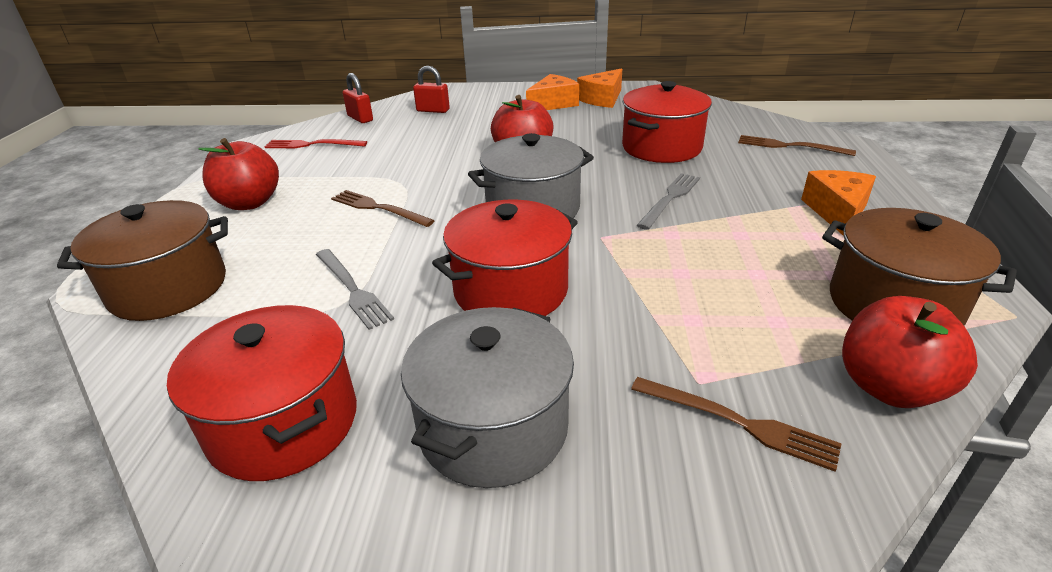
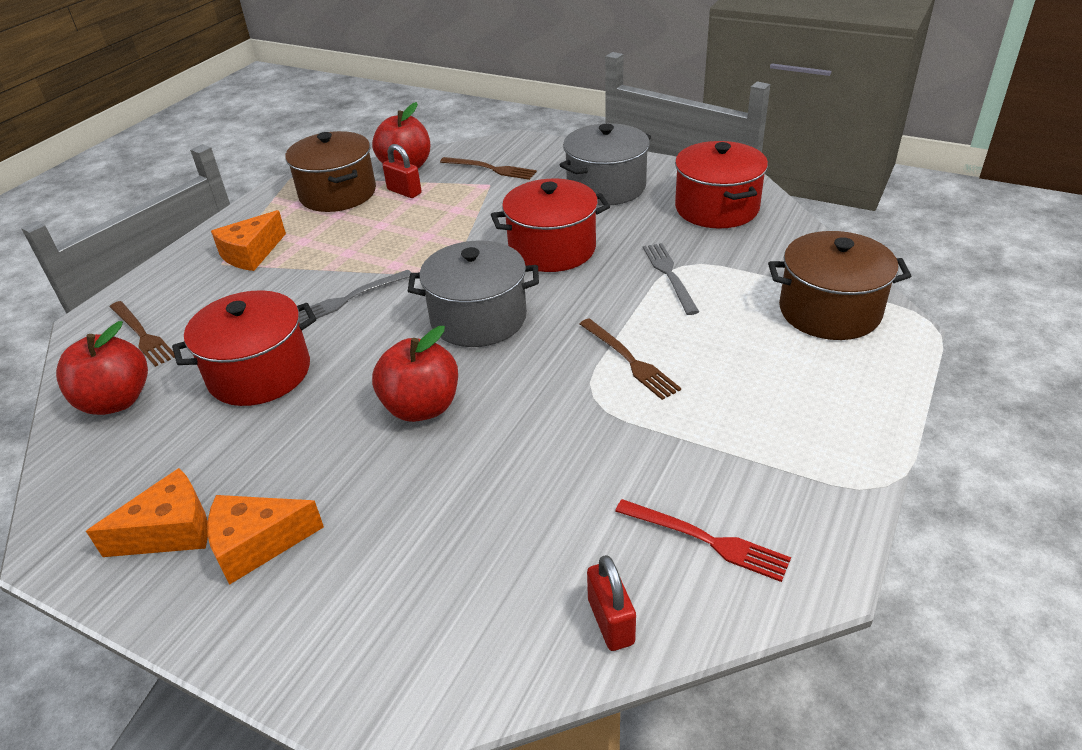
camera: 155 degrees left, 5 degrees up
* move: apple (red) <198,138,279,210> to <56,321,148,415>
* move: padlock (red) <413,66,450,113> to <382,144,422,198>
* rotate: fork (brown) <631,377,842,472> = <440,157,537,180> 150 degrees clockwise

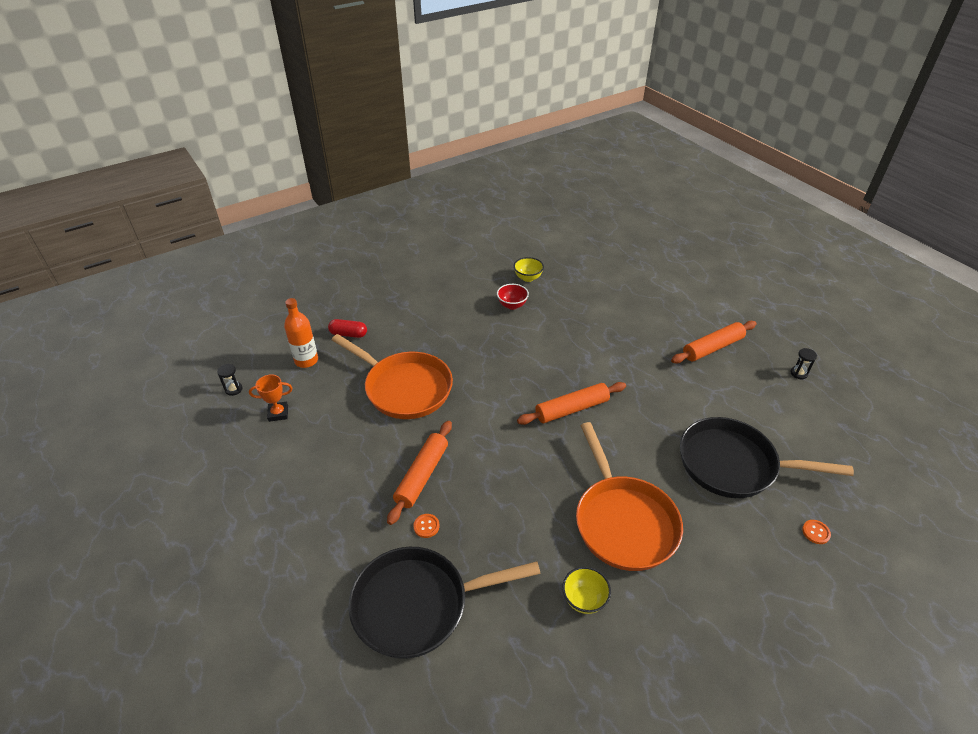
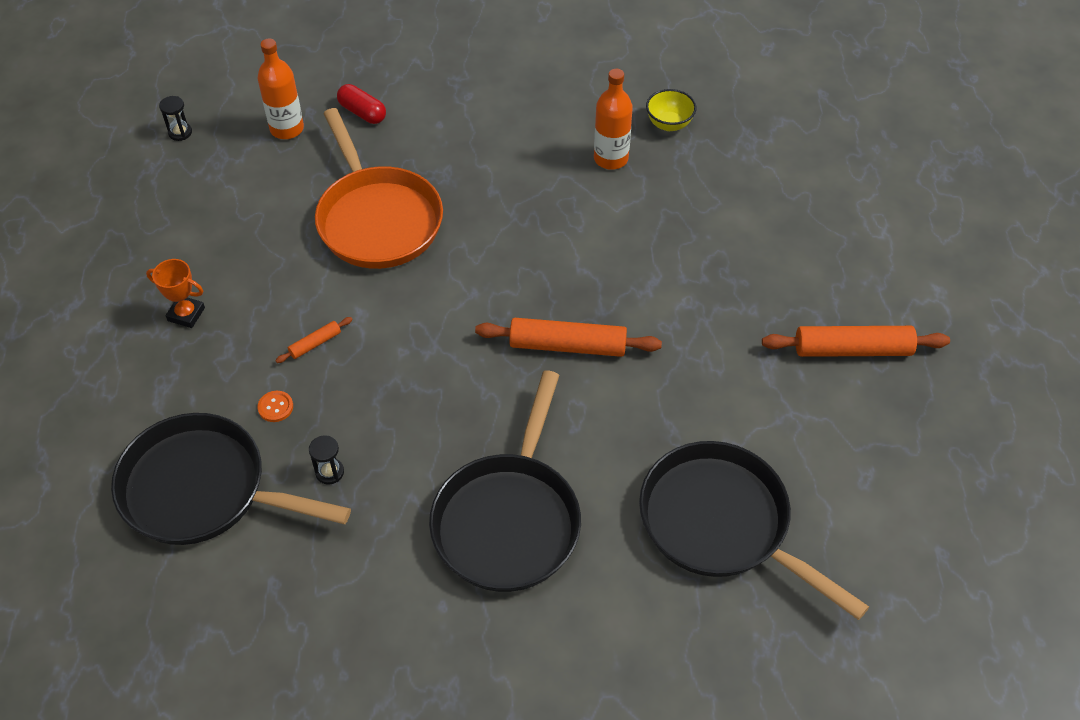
camera: 30 degrees right, 10 degrees up
* move: trophy (orange) <249,374,292,422> to <146,259,205,328>
* resize: rolling pin (orange) <387,421,452,525> = <275,317,353,363> x0.48
* move: hourglass (black) <790,348,817,379> to <309,435,344,485>
* recolor: pan (orange) <576,422,683,571> to pan (black) <429,370,581,592>
* replace: bowl (red) <497,284,529,310> to bottle (orange) <594,69,633,170>
* delete: bowl (yellow) <562,567,611,614>
* delete: button (orange) <802,520,831,544>

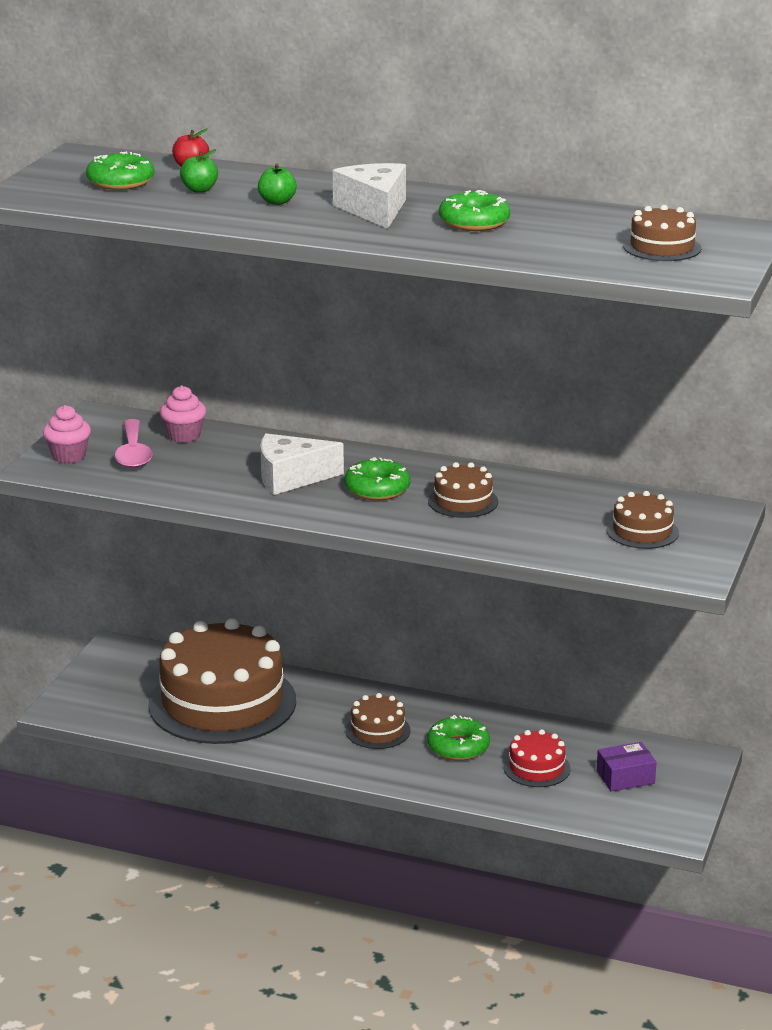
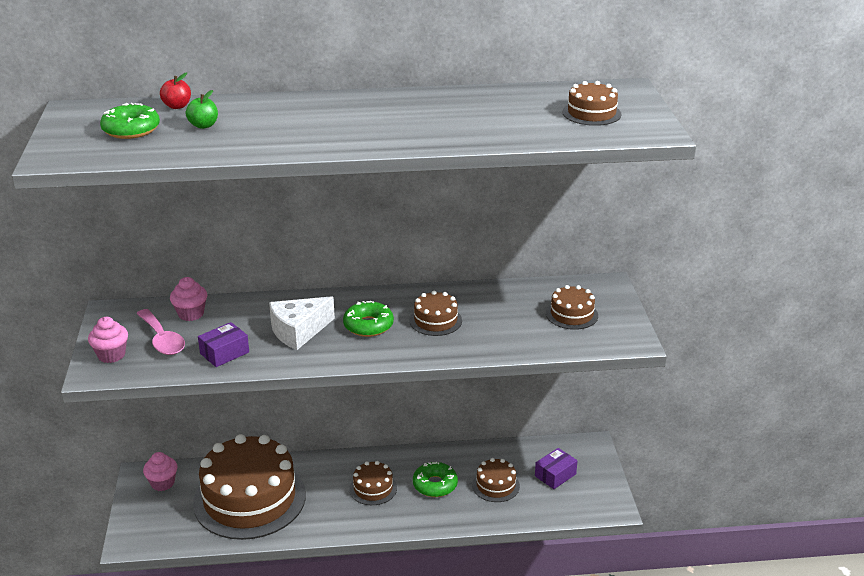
camera: 25 degrees left, 5 degrees up
* insert: cupcake (pink) <143,452,177,491>
* insert: box (purple) <198,322,249,367>
* recolor: cake (red) <503,729,571,787> to cake (brown) <472,458,520,502>
* delete: apple (green) <258,164,297,205>
* delete: cheese (white) <333,163,406,229>
* delete: donut (green) <439,190,510,231>

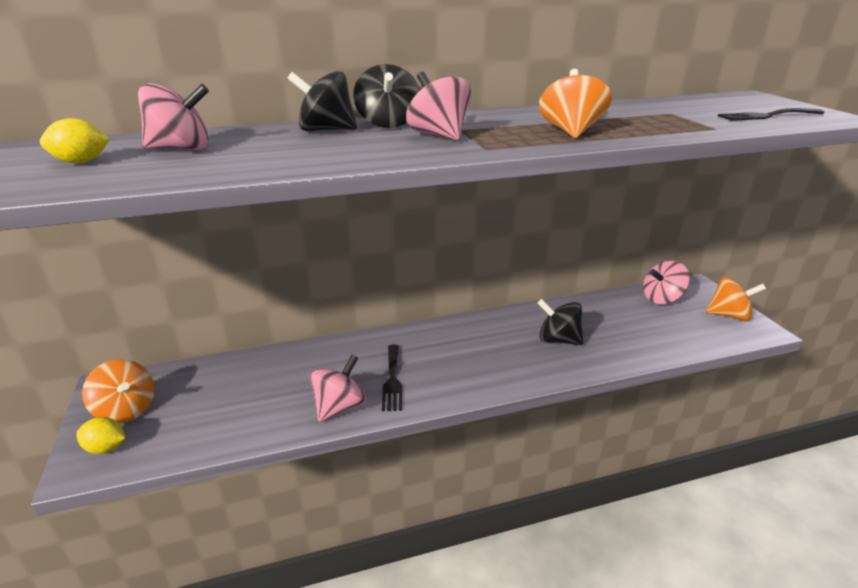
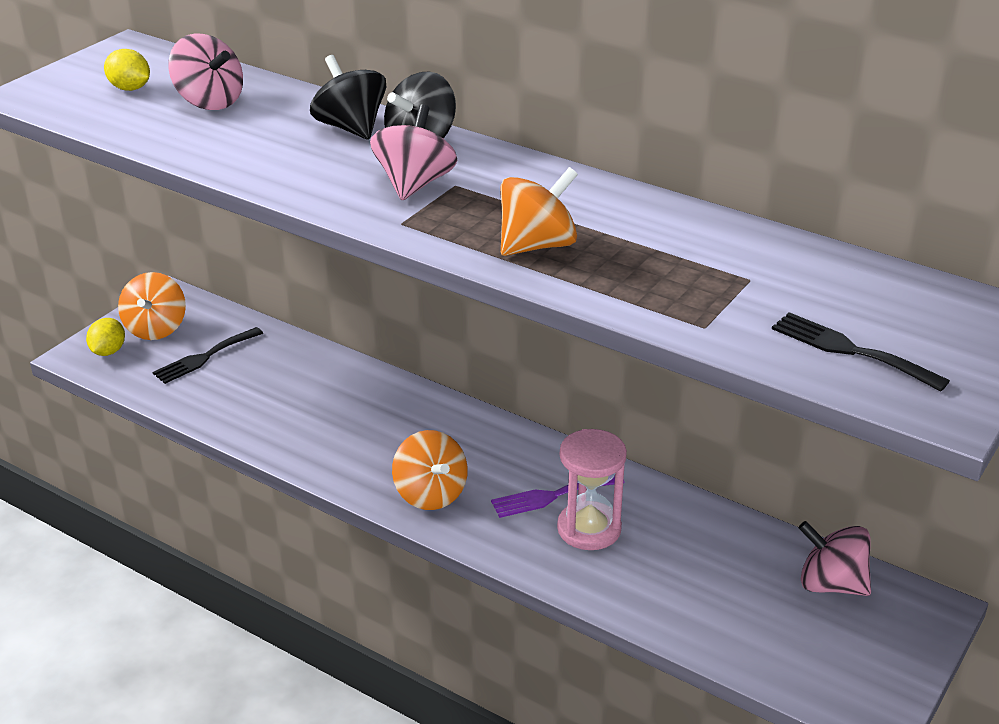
camera: 50 degrees right, 5 degrees up
* rotate: lemon (yellow) <76,417,125,454> = <86,318,125,356> 45 degrees clockwise
* move: fork (black) <382,345,402,411> to <152,327,263,384>
* move: spinning top (orange) <706,277,766,322> to <392,430,468,510>
* insert: fork (purple) <491,476,624,518>
* replace: spinning top (black) <538,299,583,345> to hourglass (pink) <557,429,627,550>
* delete: spinning top (pink) <309,355,366,422>

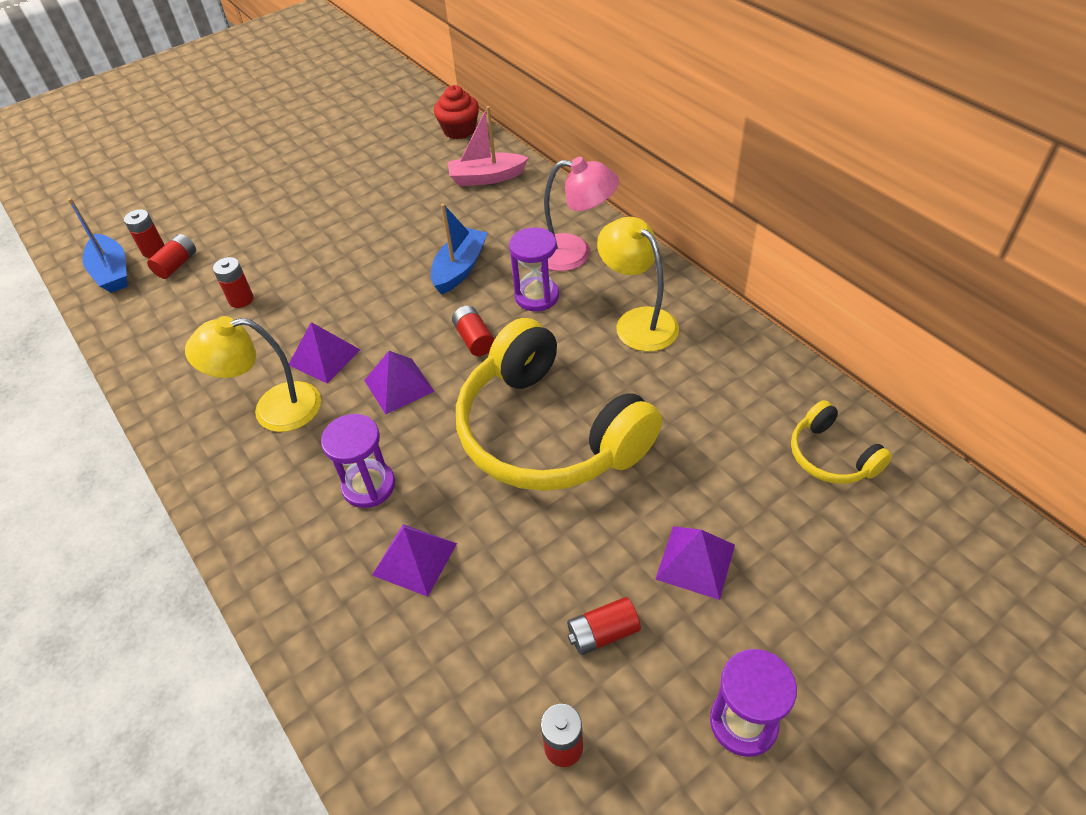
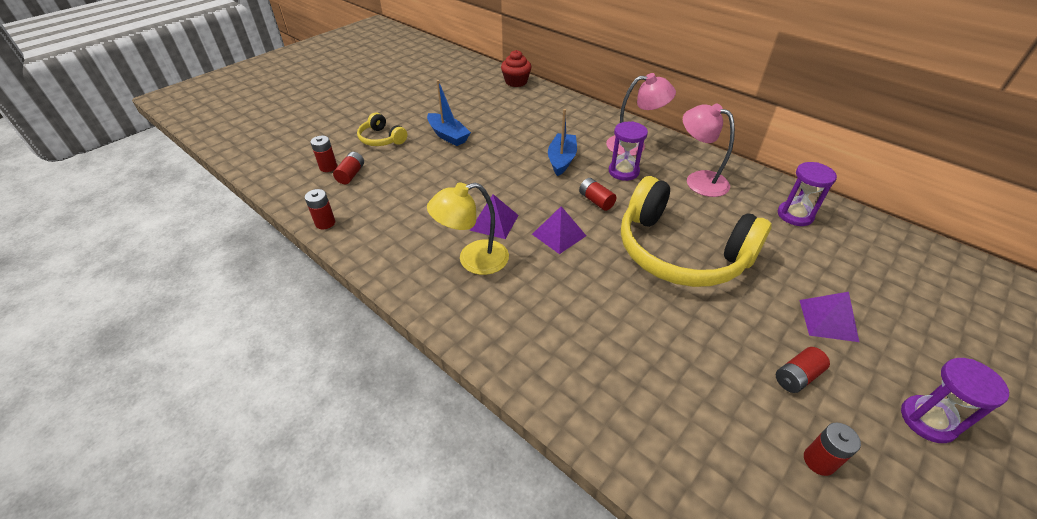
camera: 15 degrees left, 5 degrees down
* move: battery (red) <213,257,254,308> to <305,189,335,230>
* move: headphones (yellow) <791,400,892,484> to <357,113,407,146>
* move: boat (blue) <68,198,127,293> to <427,80,471,146>
* recolor: lamp (yellow) <597,217,679,352> to lamp (pink) <683,103,735,197>
* move: hourglass (purple) <321,414,395,508> to <778,162,837,226>
* delete: pyramid (purple) <372,524,457,597>
* delete: boat (pink) <448,106,528,186>

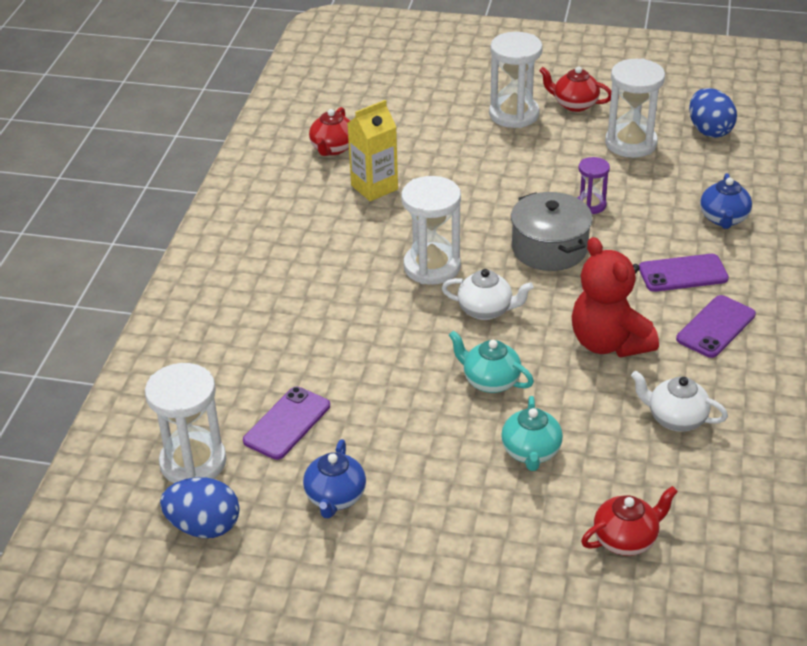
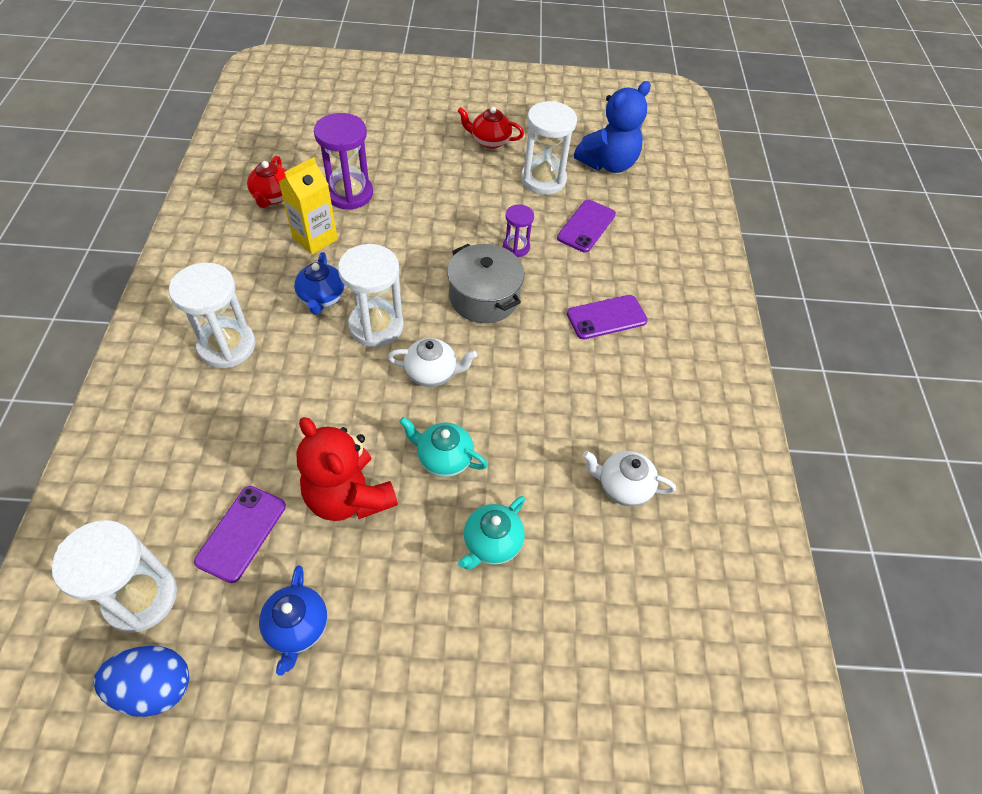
camera: 15 degrees left, 15 degrees up
* move: hourglass (white) <489,32,543,128> to <169,262,255,368>
* move: teapot (blue) <700,173,752,229> to <294,252,345,315>
* move: teddy bear (red) <572,237,659,357> to <296,417,398,521>
* insert: hourglass (purple) <314,113,373,210>
* rotate: teapot (turquoise) <501,396,563,471> = <458,496,525,570> 45 degrees clockwise
* move: phone (purple) <676,295,756,358> to <557,200,616,253>
* replace: egg (blue) <689,88,737,138> to teddy bear (blue) <574,81,651,173>
* delete: teapot (red) <581,486,678,556>

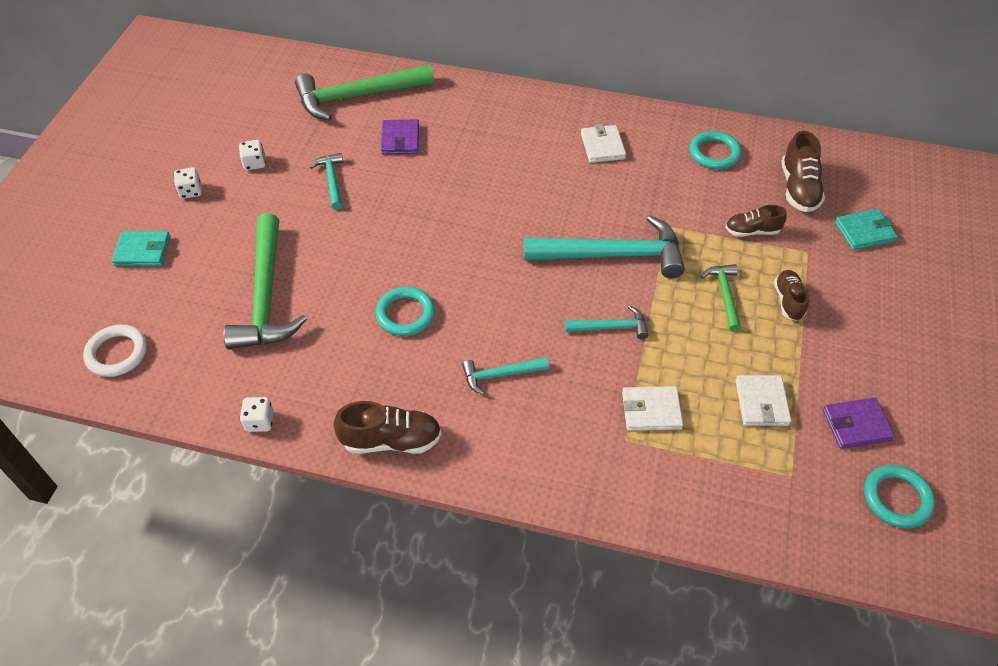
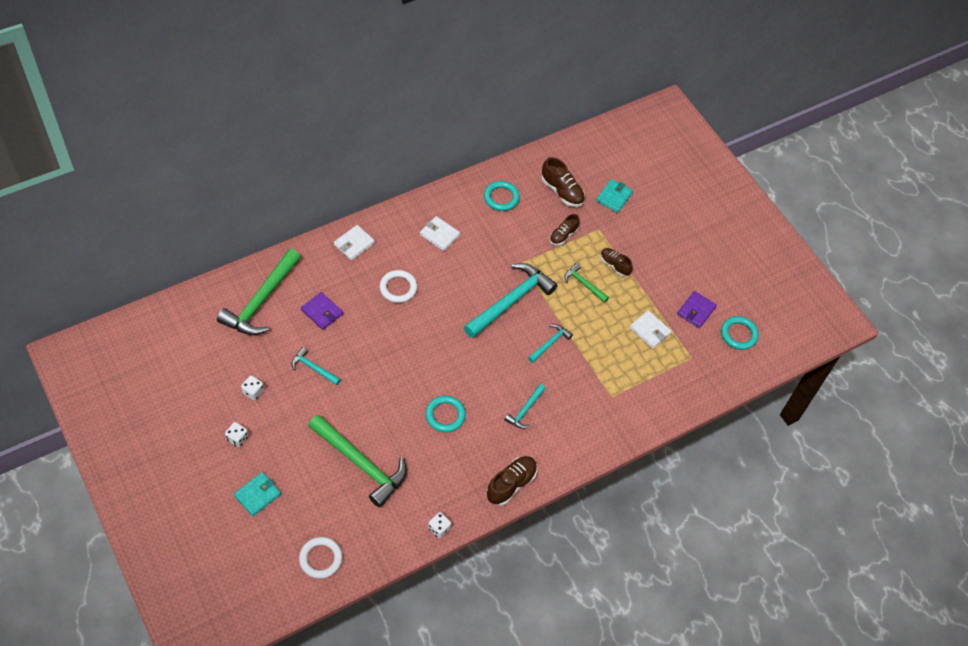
camera: 50 degrees left, 5 degrees up
* move: wallet (white) <622,386,683,431> to <334,225,375,260>
* insert: ring (white) <380,270,417,303>

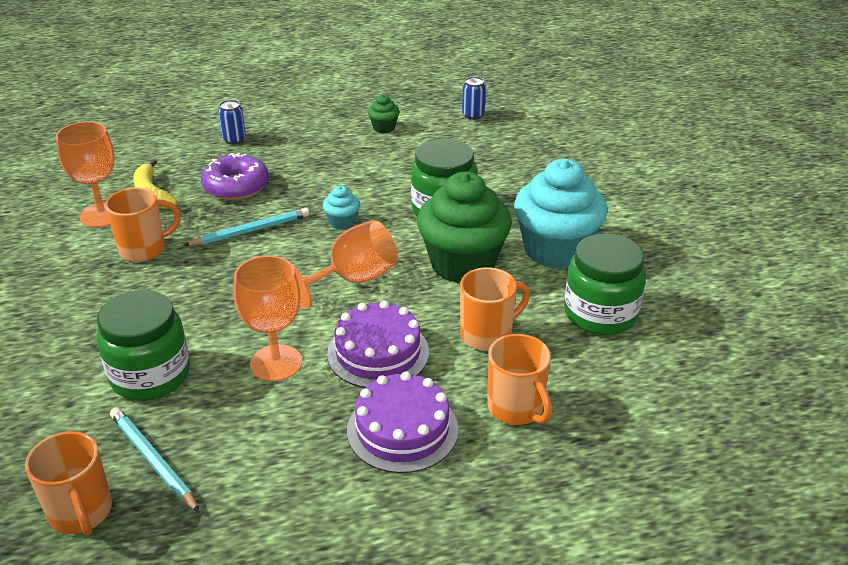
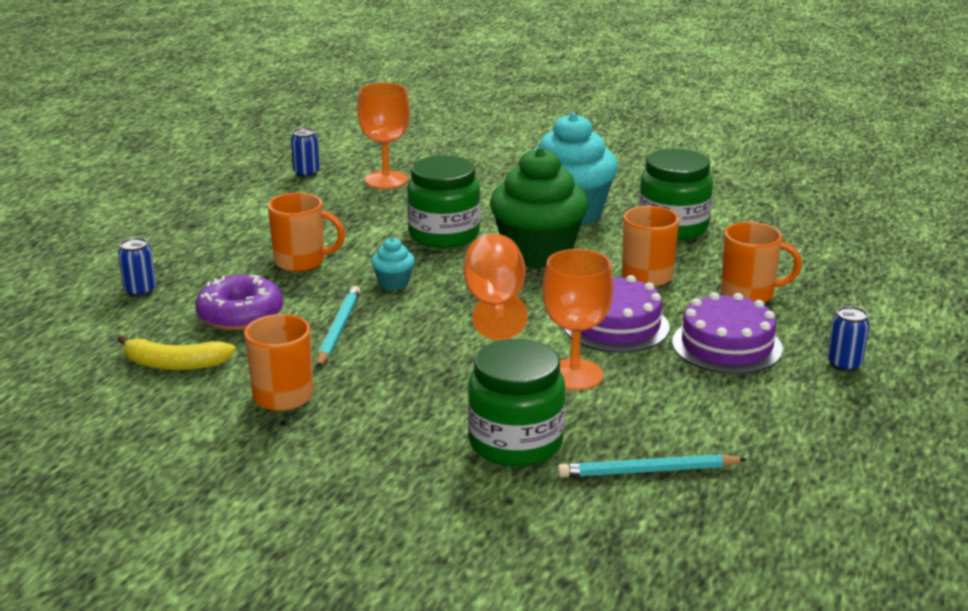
camera: 55 degrees left, 10 degrees down
* move: mug (orange) <25,431,112,536> to <268,192,345,272>
* move: goblet (orange) <56,121,115,228> to <357,83,410,189>
* insert: can (blue) <827,306,870,372>
* delete: cupcake (green) <368,94,400,133>

